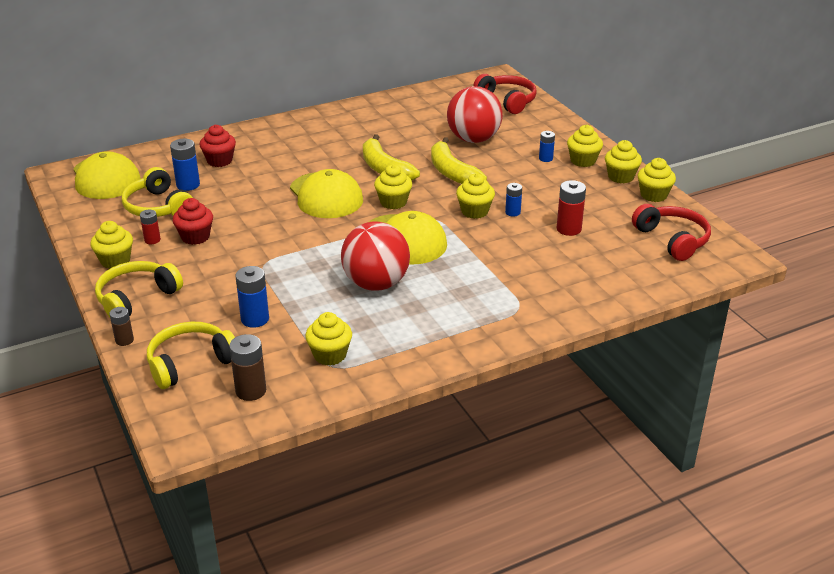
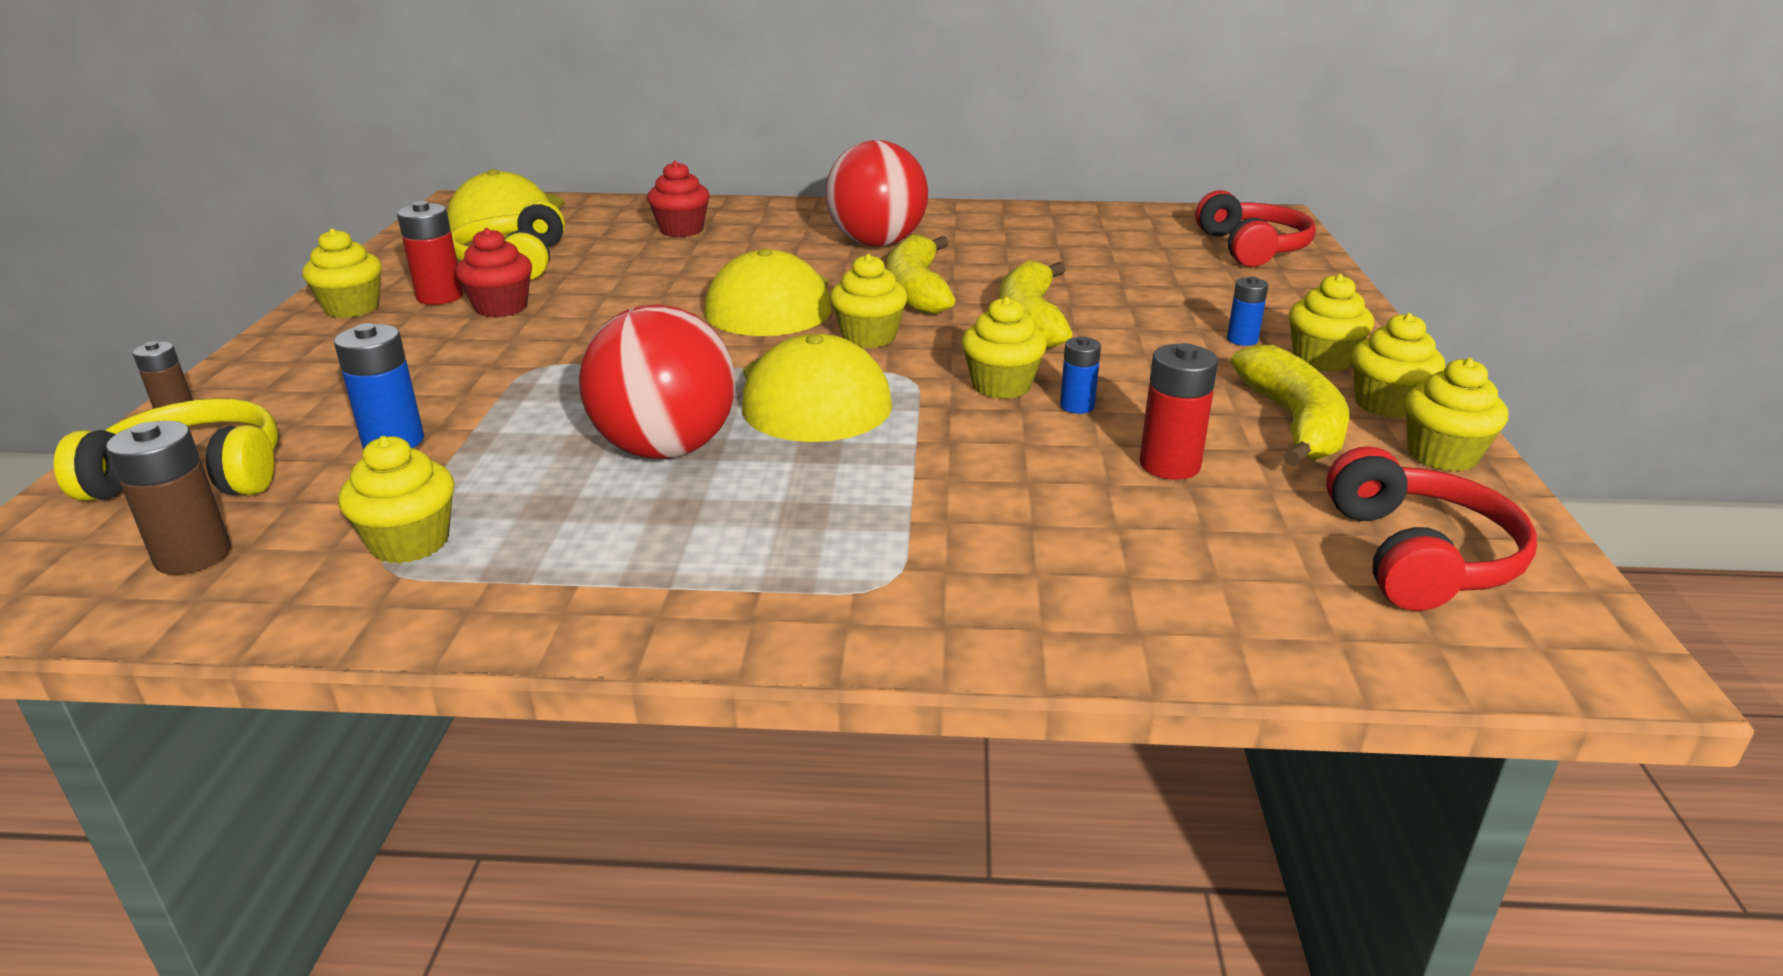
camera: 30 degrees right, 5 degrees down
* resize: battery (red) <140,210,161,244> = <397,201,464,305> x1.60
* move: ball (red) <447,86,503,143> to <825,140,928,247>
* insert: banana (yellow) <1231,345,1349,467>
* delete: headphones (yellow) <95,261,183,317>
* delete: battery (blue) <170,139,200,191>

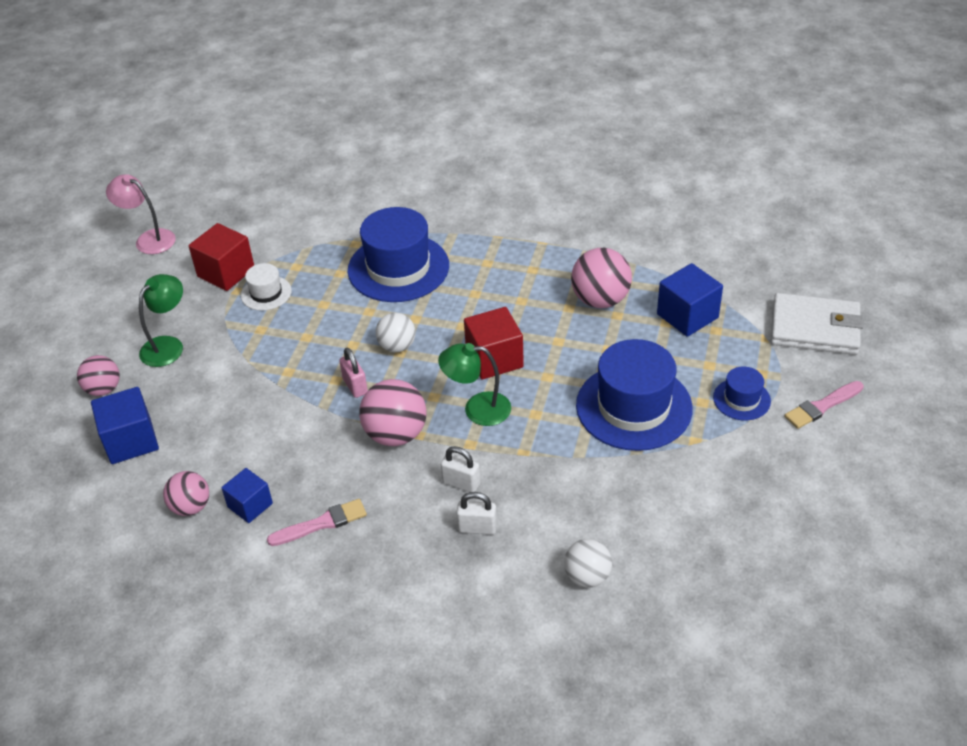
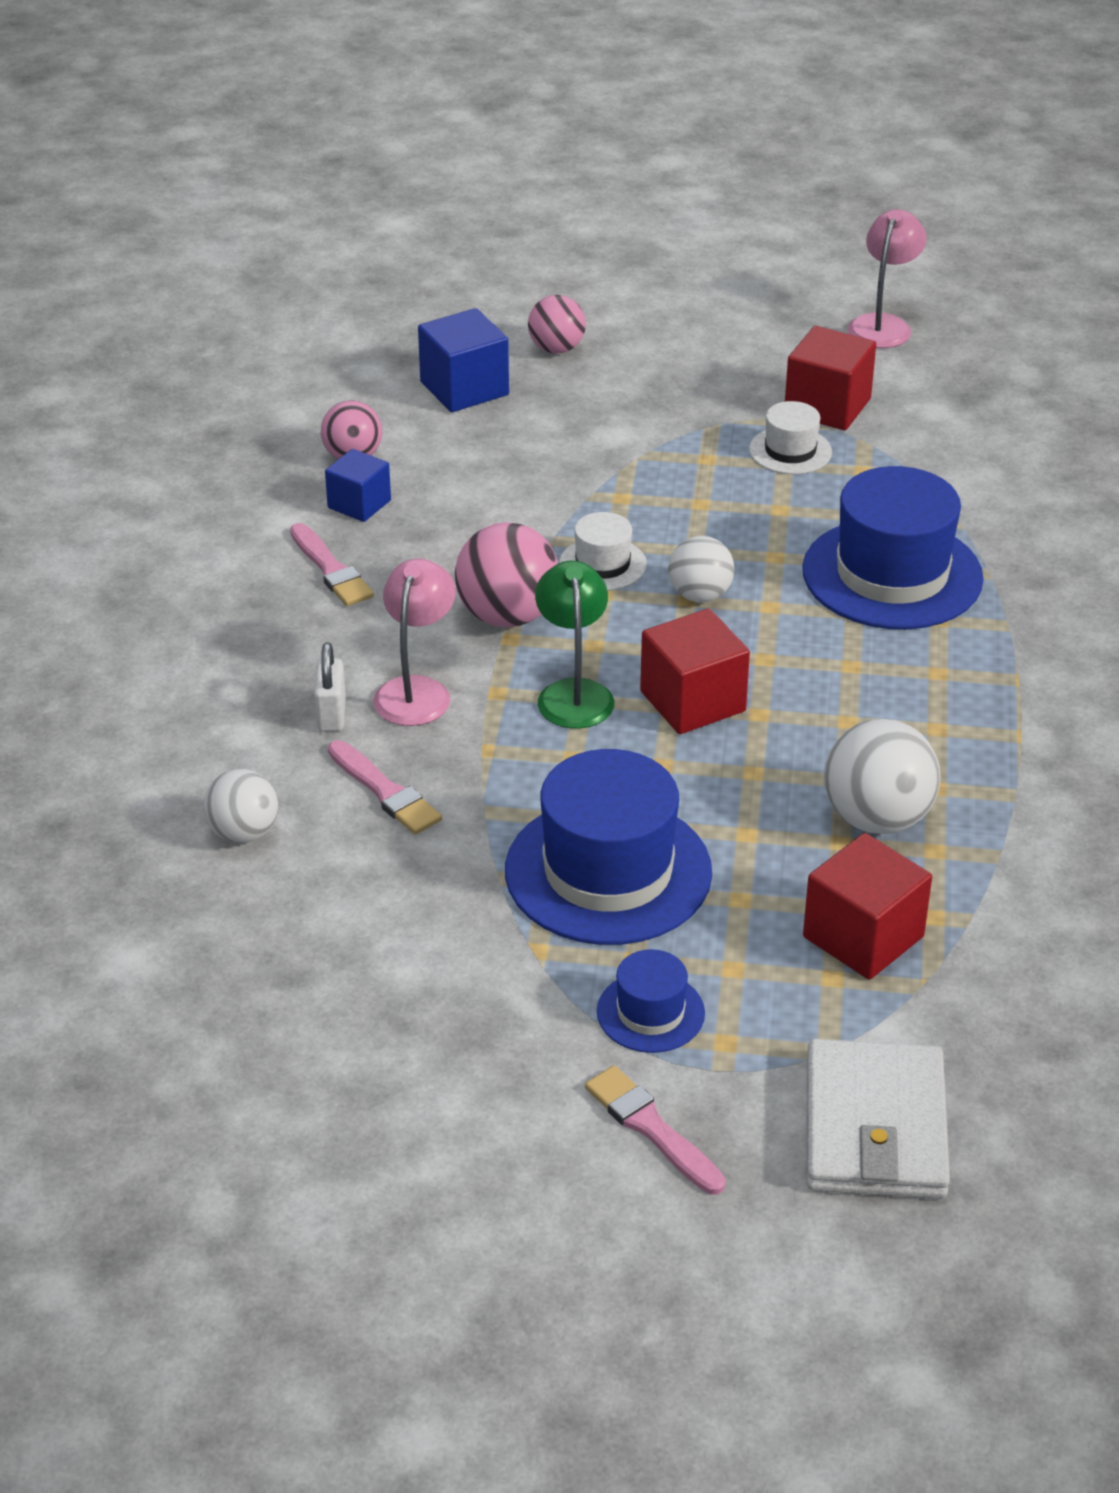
camera: 80 degrees right, 5 degrees down
* insert: brush (pink) <328,740,442,834>
* replace: padlock (white) <441,446,480,492> to lamp (pink) <373,558,456,726>
* replace: padlock (pink) <339,348,368,398> to hat (white) <559,512,647,591>
* recolor: cube (blue) <657,263,723,337> to cube (red) <803,833,932,980>
* recolor: ball (pink) <571,248,632,308> to ball (white) <824,719,941,834>
* delete: lamp (green) <139,274,183,367>

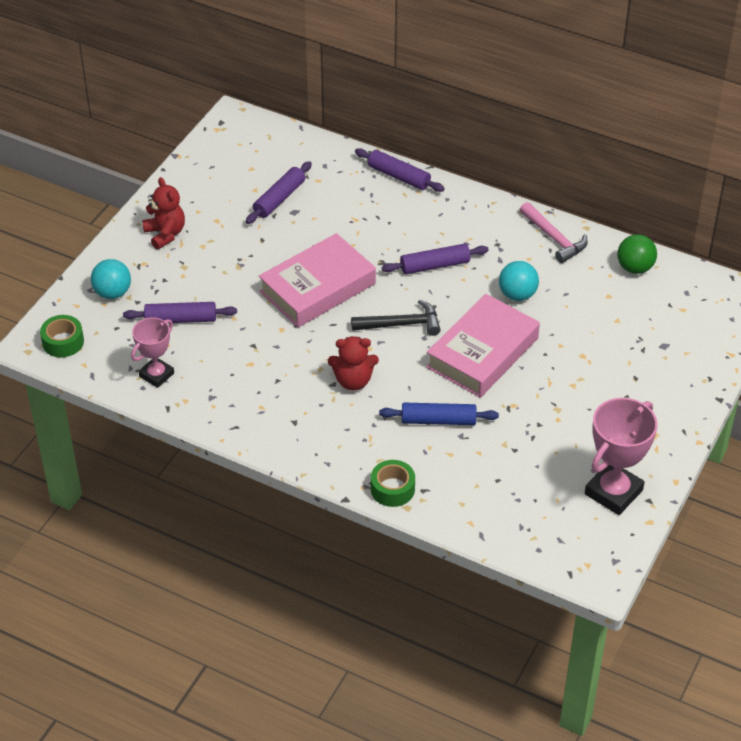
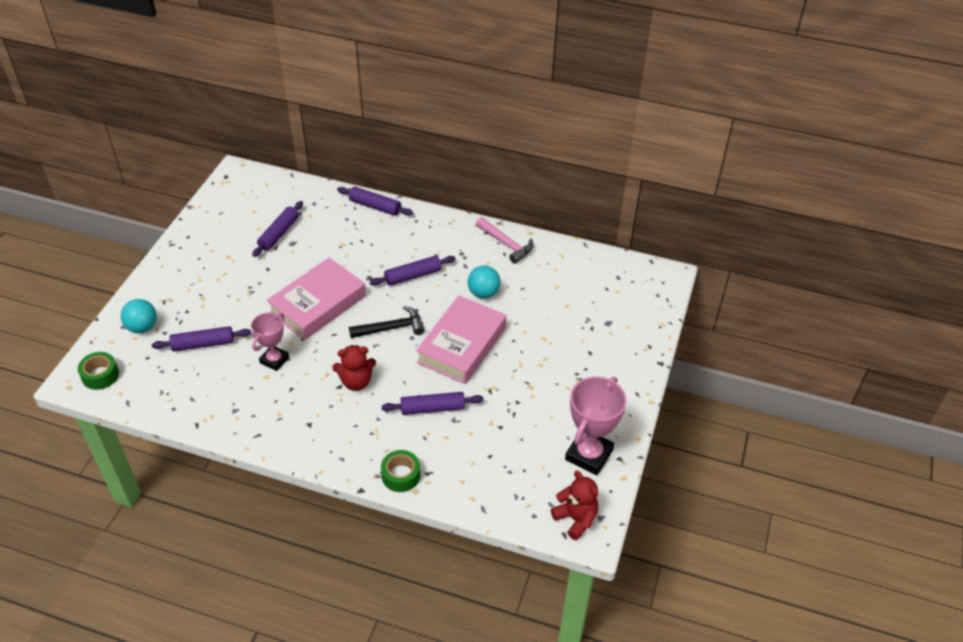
camera: 10 degrees left, 0 degrees up
* move: trophy (pink) <131,317,174,388> to <251,313,289,371>
* recolor: rolling pin (blue) <379,403,499,425> to rolling pin (purple) <382,392,484,415>
* move: teddy bear (red) <142,177,185,249> to <551,471,598,540>
* delete: ball (green) <617,234,657,274>

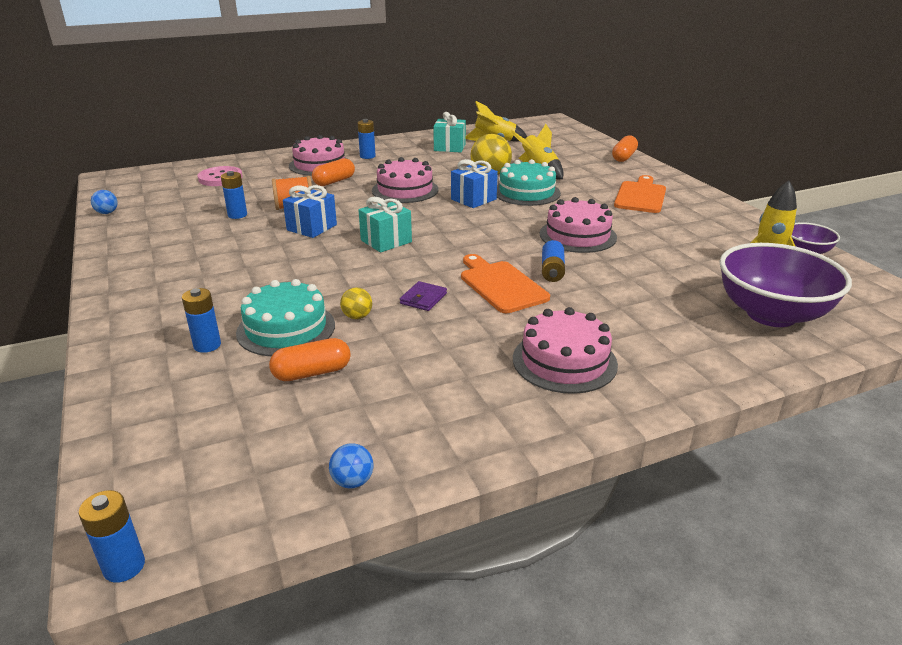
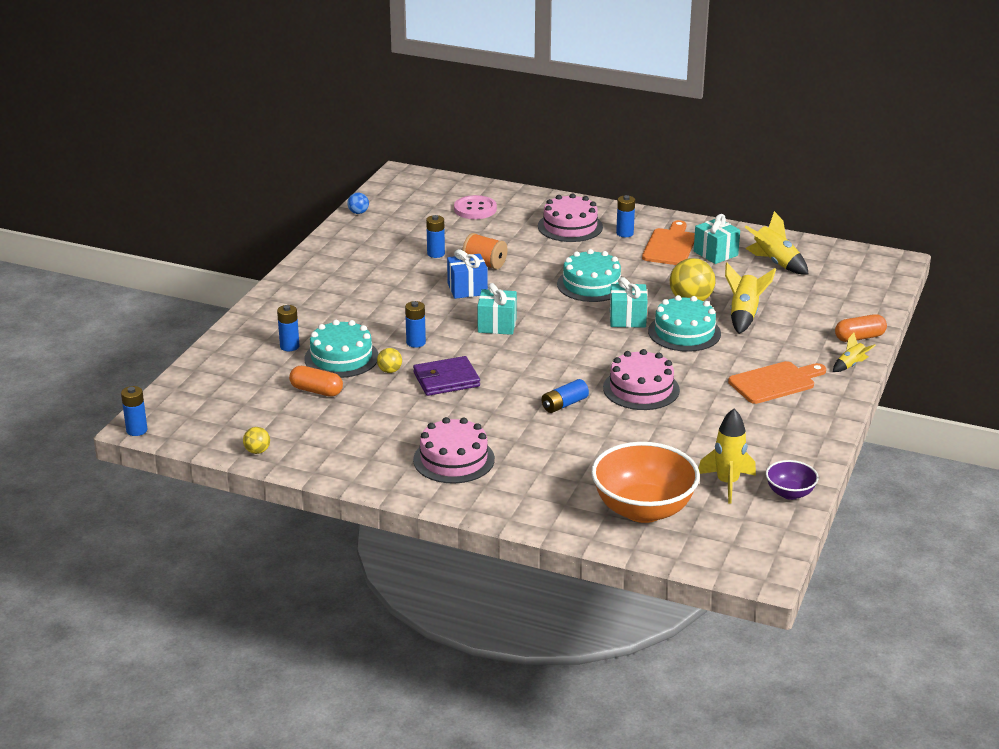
camera: 45 degrees right, 0 degrees up
* recolor: ball (blue) <329,443,373,489> to ball (yellow) <243,427,270,454>
* insert: battery (blue) <405,301,426,348>
* resize: wallet (purple) <400,281,447,311> = <413,356,480,396> x1.69
* recolor: cake (pink) <372,157,438,203> to cake (turquoise) <557,249,622,302>
* recolor: bowl (purple) <719,243,852,327> to bowl (orange) <591,442,700,523>
* recolor: gift (blue) <451,159,498,208> to gift (turquoise) <610,277,647,328>
* move: cutting board (orange) <461,254,550,313> to <642,220,695,265>
* insert: rocket (yellow) <833,333,876,372>
* delete: capsule (orange) <312,158,355,186>

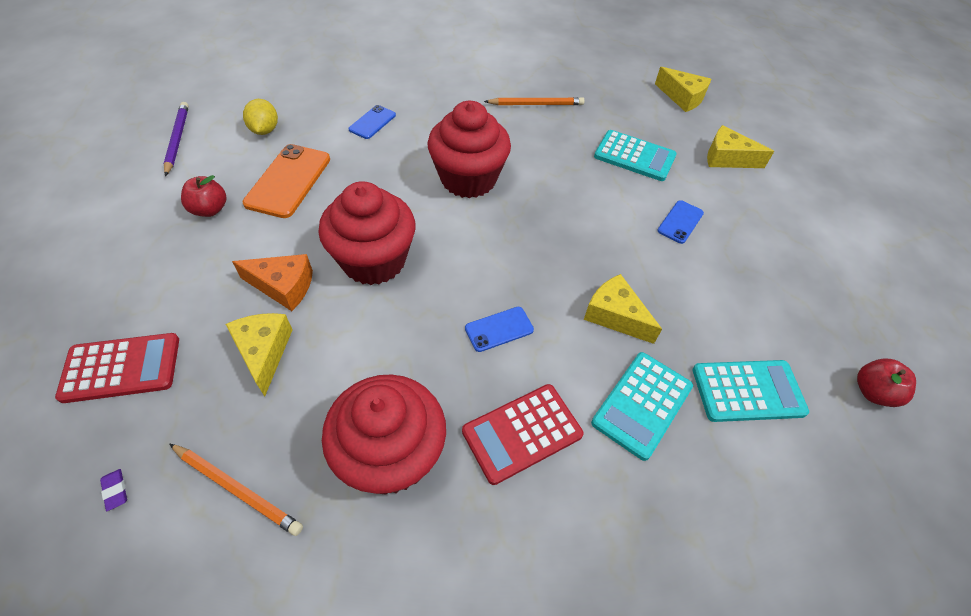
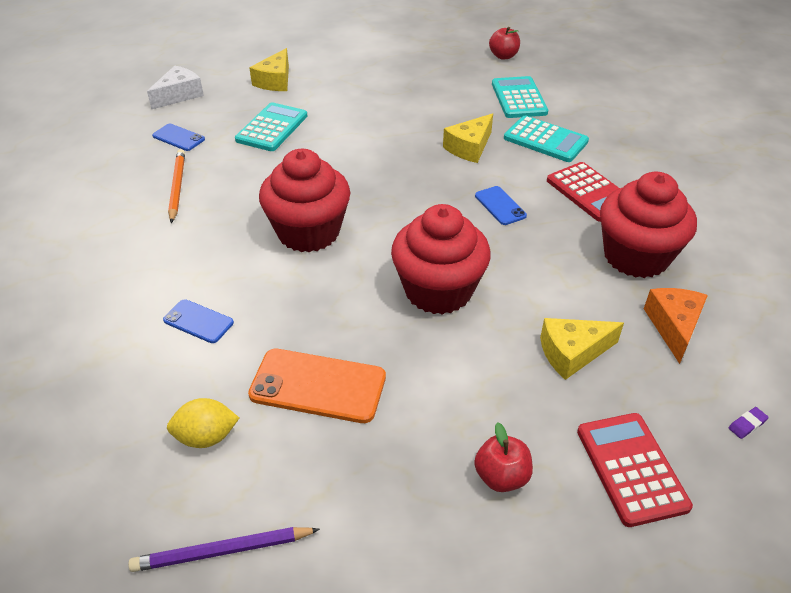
camera: 90 degrees left, 10 degrees down
* recolor: cheese (yellow) <655,67,711,112> to cheese (white) <147,66,204,109>
* move: phone (blue) <657,200,704,244> to <152,123,205,151>
* move: apple (red) <181,175,226,217> to <474,422,533,492>
* move: cheese (orange) <232,254,313,311> to <644,288,708,364>
* delete: pencil (orange) <170,444,303,536>

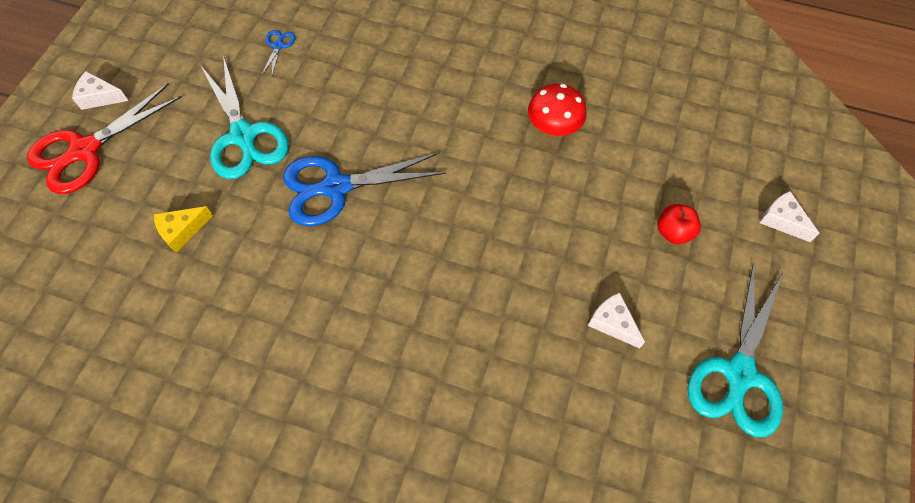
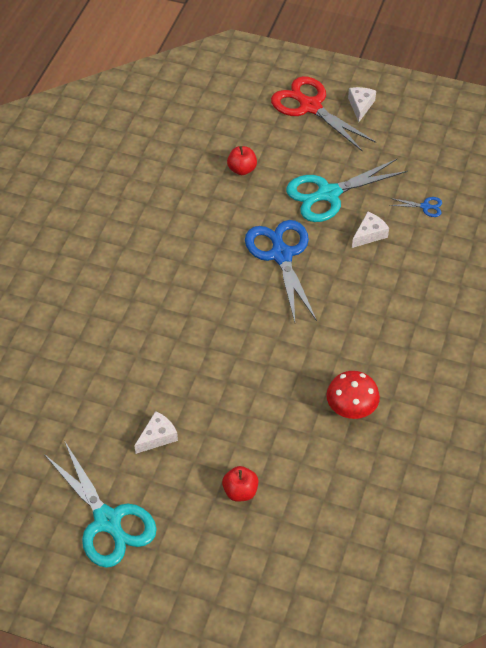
camera: 90 degrees right, 10 degrees down
* rotate: scissors (turquoise) <687,263,783,437> = <44,440,157,568> 150 degrees counterclockwise
* replace: cheese (yellow) <154,206,213,252> to apple (red) <227,146,257,175>
* move: cheese (white) <759,191,820,242> to <352,212,389,248>

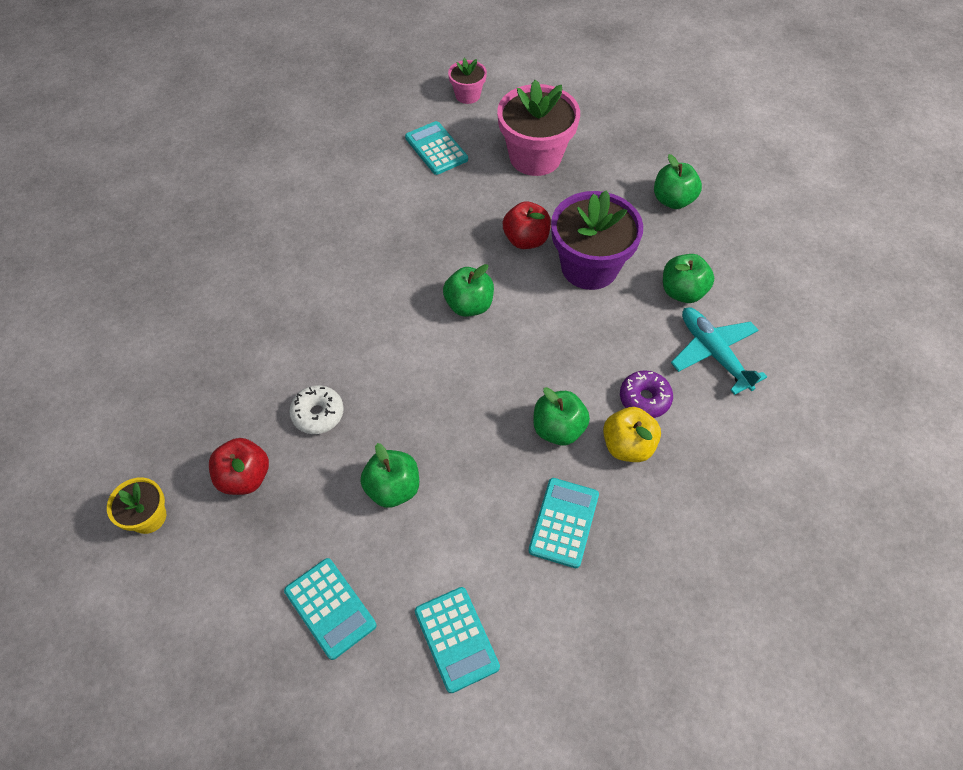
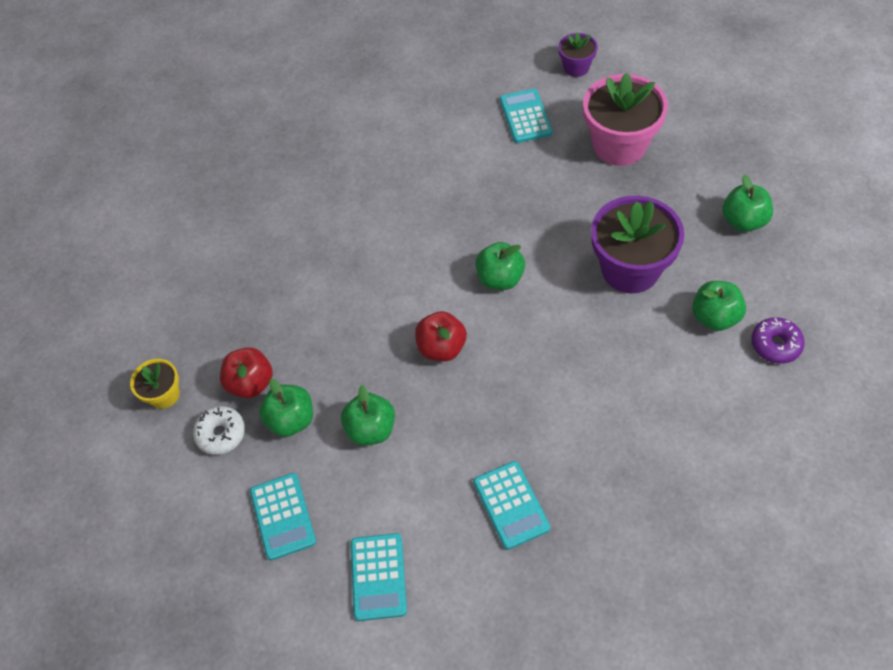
camera: 25 degrees right, 0 degrees up
* move: donut (white) <289,385,344,434> to <193,406,245,455>
* move: apple (green) <533,387,590,446> to <259,378,313,437>
* move: apple (red) <503,201,551,249> to <415,311,467,361>
* rotate: calculator (turquoise) <528,478,599,568> = <473,461,550,550> 120 degrees clockwise
* recolor: flower pot (pink) <448,58,487,104> to flower pot (purple) <558,32,598,77>
* move: donut (purple) <620,370,673,418> to <751,317,805,364>
* delete: apple (yellow) <603,407,661,462>
* delete: plane (turquoise) <671,308,767,395>

